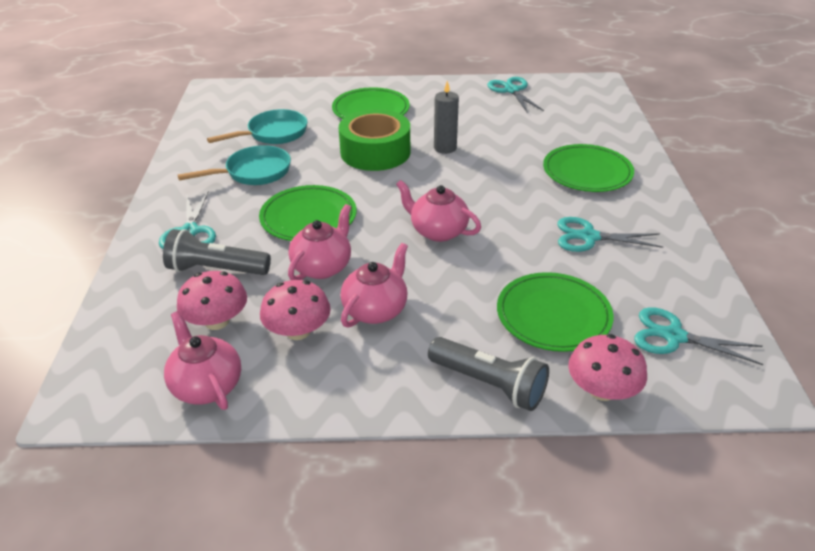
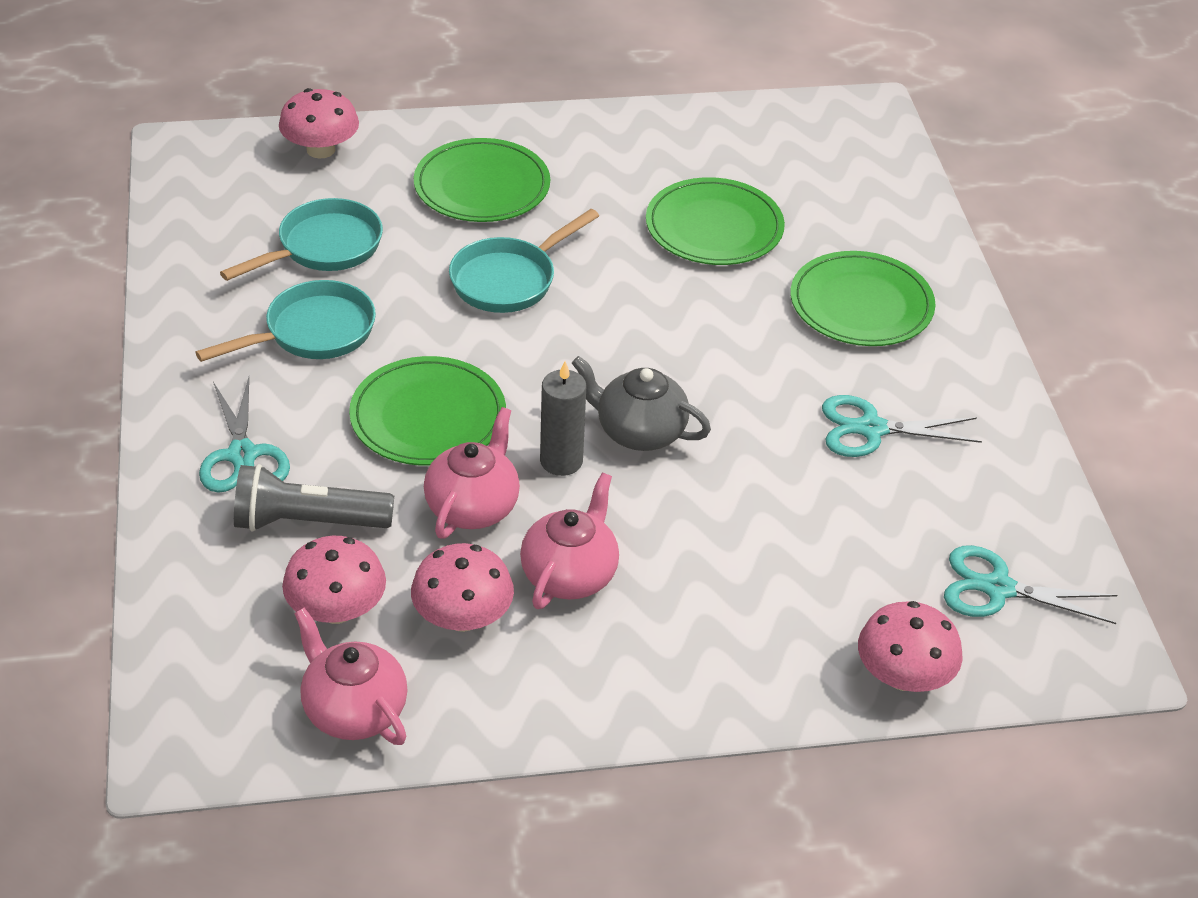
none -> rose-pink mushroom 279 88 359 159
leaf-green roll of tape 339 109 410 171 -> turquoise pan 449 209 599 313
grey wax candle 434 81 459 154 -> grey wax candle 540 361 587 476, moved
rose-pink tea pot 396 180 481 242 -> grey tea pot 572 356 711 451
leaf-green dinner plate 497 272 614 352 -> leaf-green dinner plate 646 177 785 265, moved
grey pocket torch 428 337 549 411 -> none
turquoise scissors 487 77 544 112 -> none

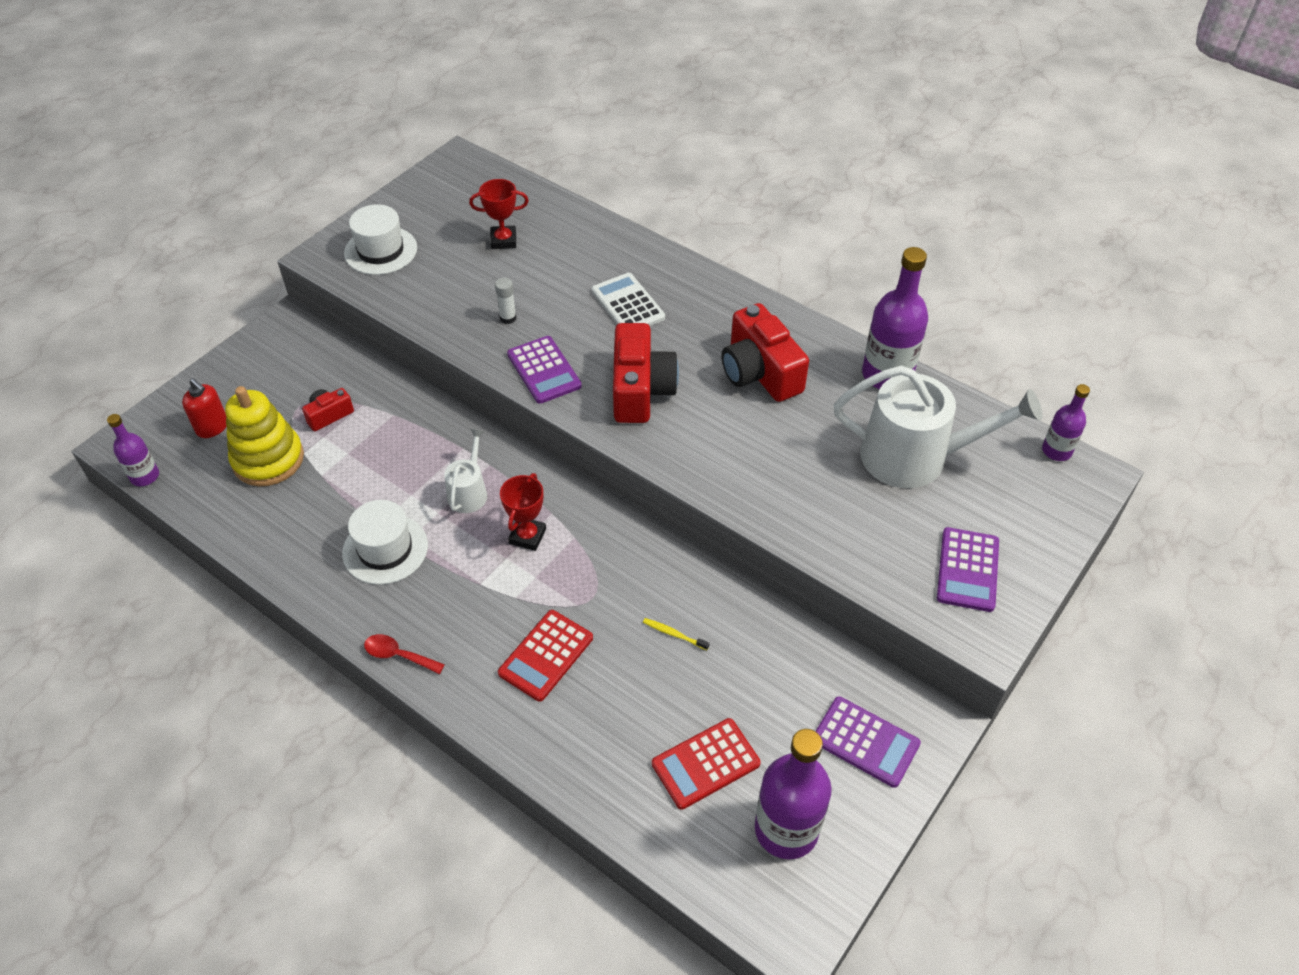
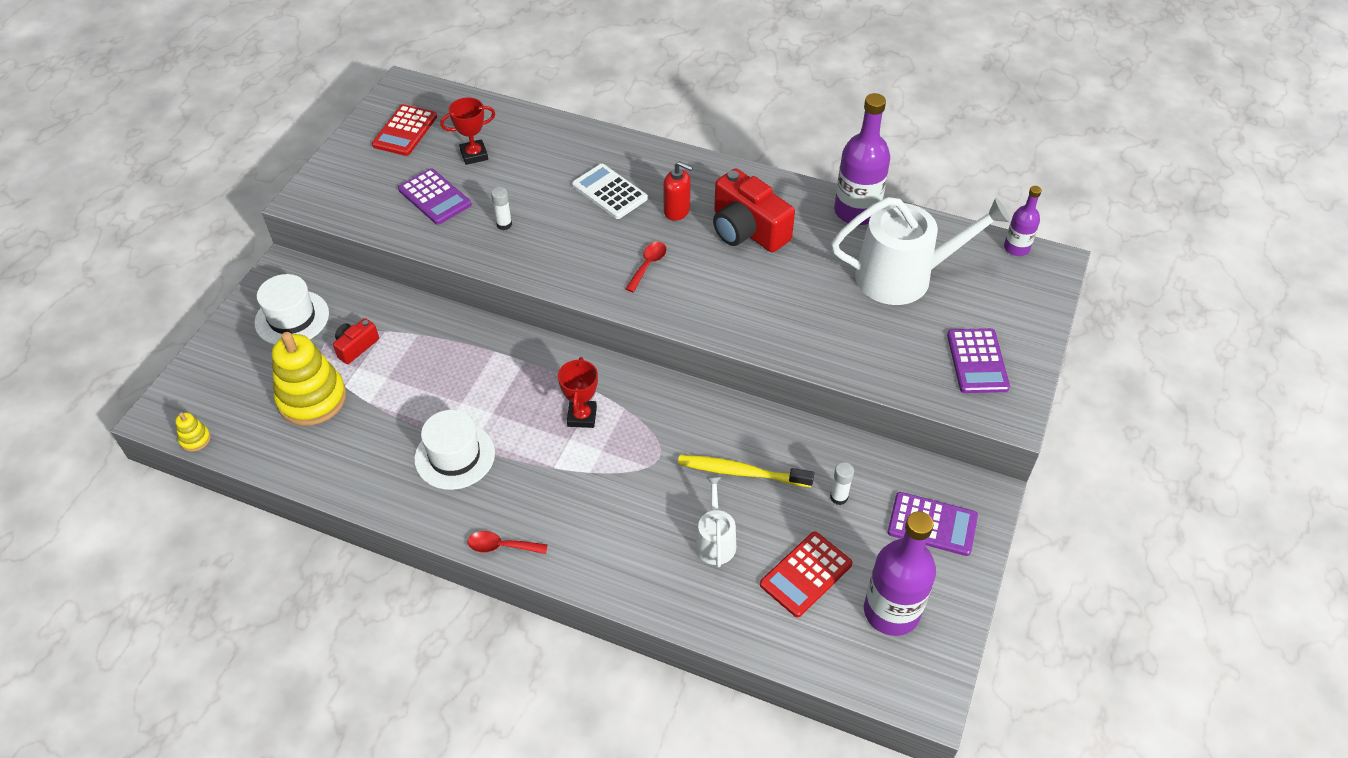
violet bottle 107 414 159 486 -> golden ring stacker 175 412 211 452
white hat 344 205 417 275 -> white hat 255 274 329 345, moved
scarlet adding machine 498 610 593 701 -> scarlet adding machine 372 104 437 156, moved
violet adding machine 507 336 582 404 -> violet adding machine 398 168 471 225, moved
scarlet compact camera 613 323 679 423 -> scarlet teaspoon 625 242 666 292
scarlet soap dispenser 182 378 226 438 -> scarlet soap dispenser 663 161 693 221, moved
golden dental brush 643 618 710 650 -> golden dental brush 678 455 814 487, x2.10
white sprinkling can 444 429 487 513 -> white sprinkling can 695 476 736 567, moved
none -> white glue 830 462 854 505

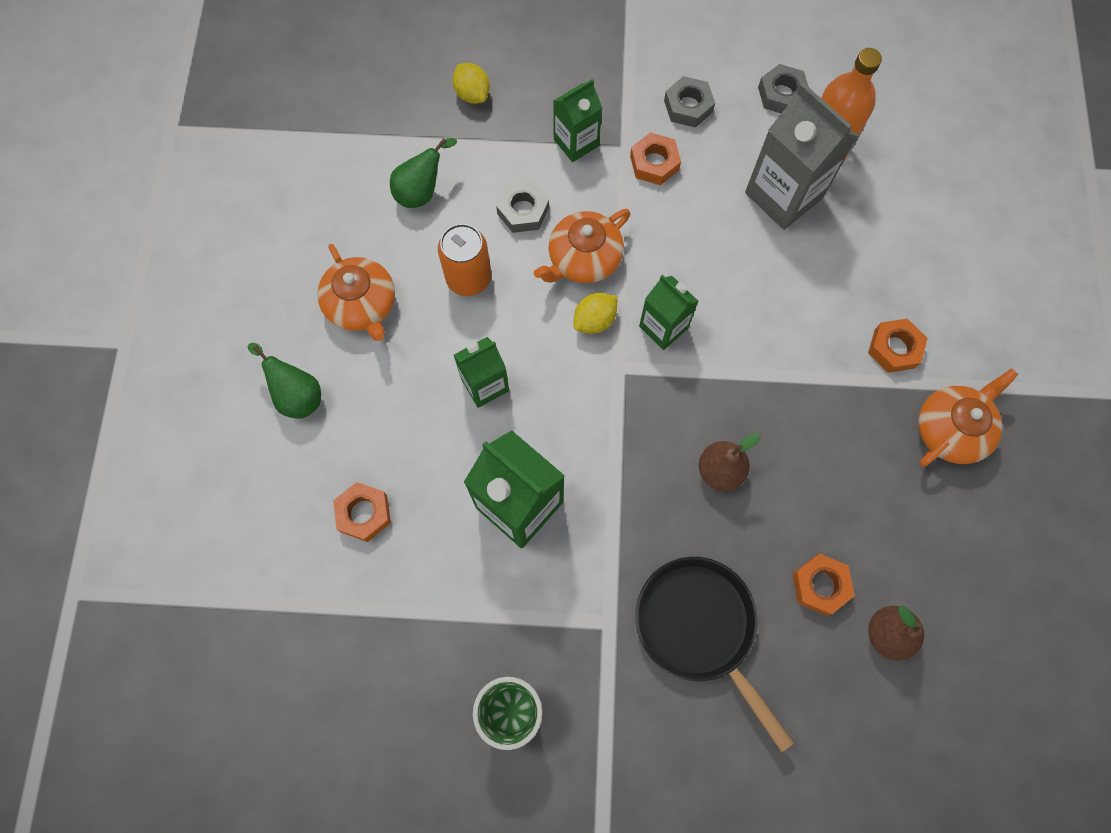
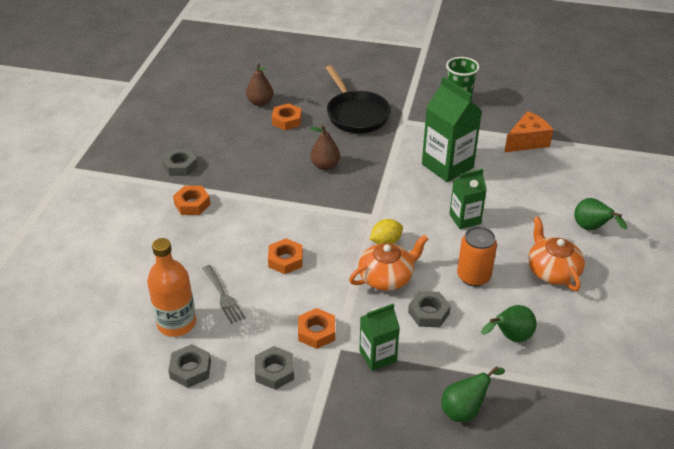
orange tea pot 918 368 1018 467 -> grey hexagon nut 162 149 198 176
grey milk carton 745 83 858 230 -> grey fork 202 265 246 324
orange hexagon nut 333 482 391 542 -> orange hexagon nut 268 238 303 274, moved
golden toy lemon 453 63 490 104 -> leaf-green toy pear 441 366 505 422
none -> orange piece of cheese 504 111 553 152
leaf-green milk carton 639 275 699 350 -> none

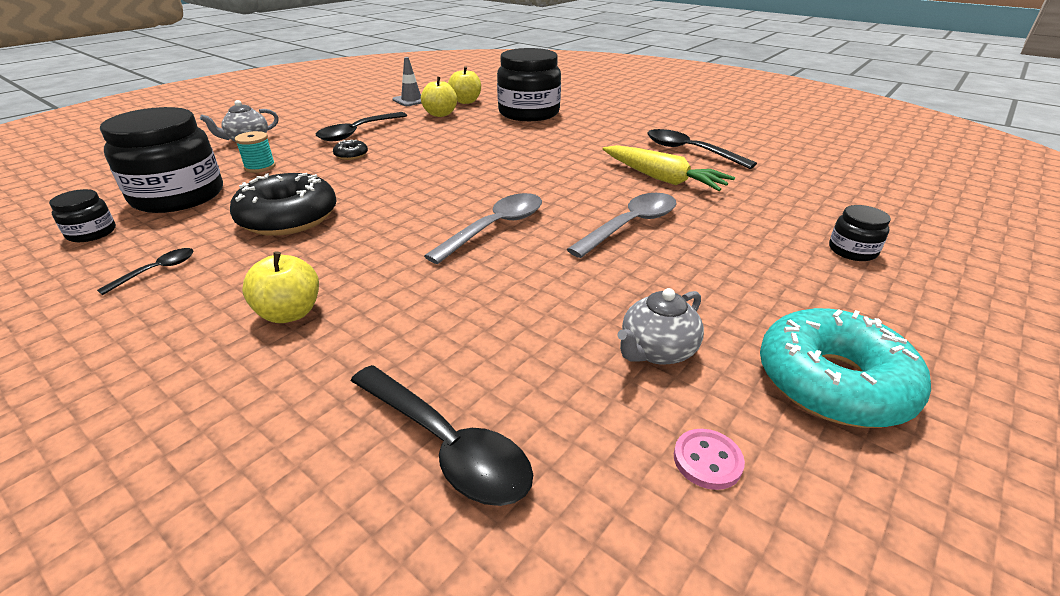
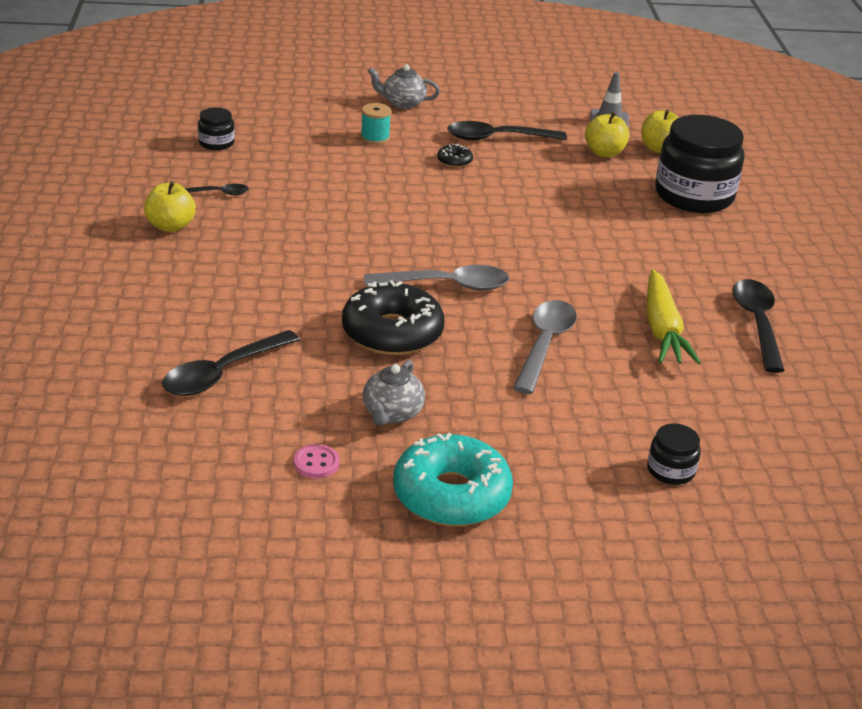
golden apple fruit 242 251 319 323 -> golden apple fruit 144 181 196 232, moved
jet-black teaspoon 351 365 533 506 -> jet-black teaspoon 162 330 300 396, 45 degrees clockwise
jet-black doughnut 230 173 337 236 -> jet-black doughnut 342 280 445 355, moved
grey tea pot 617 288 704 365 -> grey tea pot 362 360 425 426, 75 degrees counterclockwise
grey teaspoon 567 193 676 258 -> grey teaspoon 513 300 577 394, 75 degrees counterclockwise
jet-black jam jar 100 107 223 213 -> none

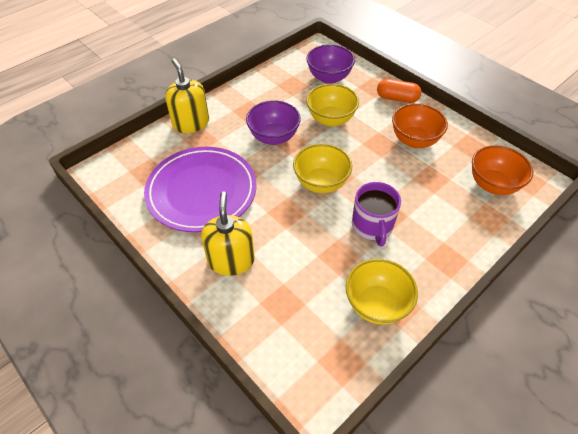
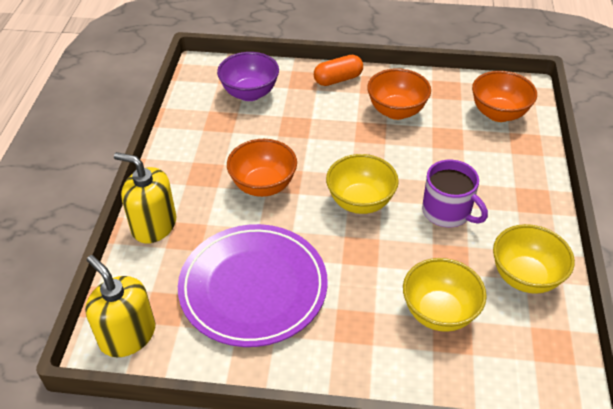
golden soap dispenser 201 191 255 276 -> golden soap dispenser 85 255 155 357, moved
violet bowl 246 100 301 145 -> orange bowl 227 139 297 197
golden bowl 306 84 359 127 -> golden bowl 403 258 487 332, moved

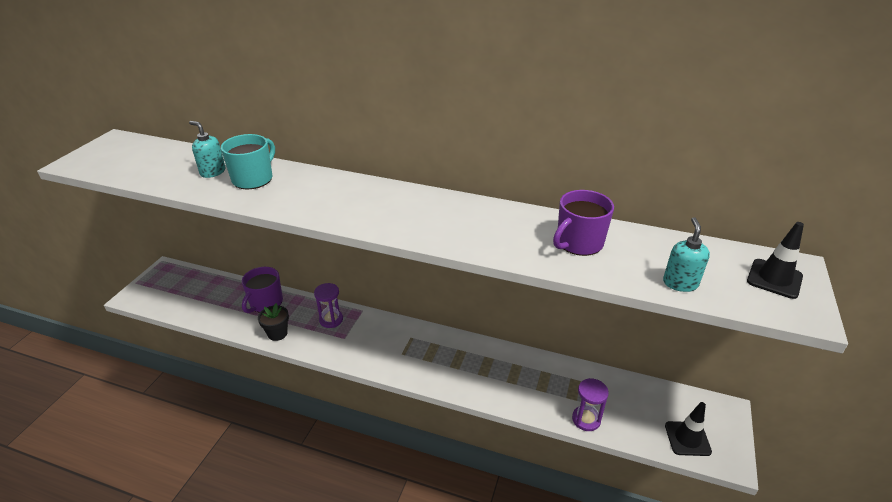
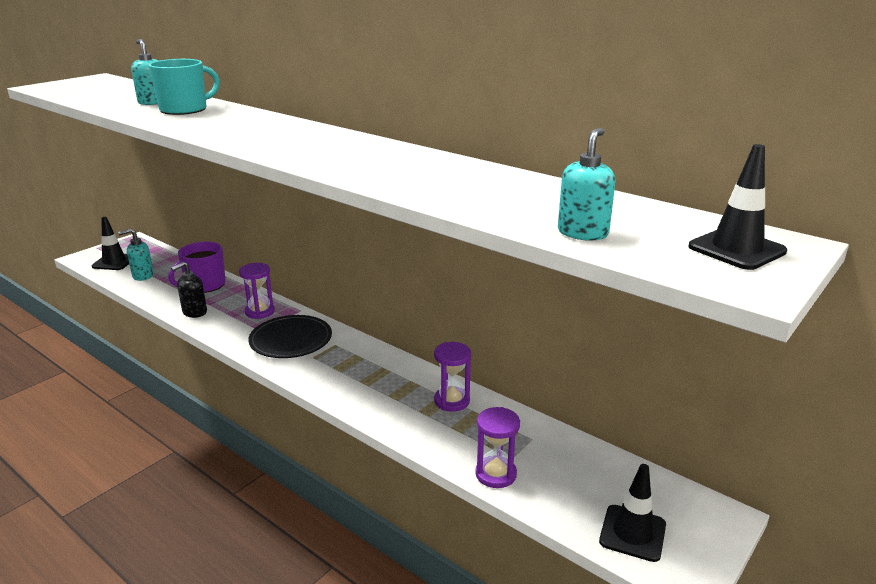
none -> jet-black road cone 92 217 129 270
none -> turquoise soap dispenser 118 229 154 281
jet-black potted plant 258 303 289 341 -> jet-black soap dispenser 171 262 207 318
none -> jet-black dinner plate 248 315 332 358
none -> violet sand timer 434 342 471 412
violet mug 553 190 614 256 -> none

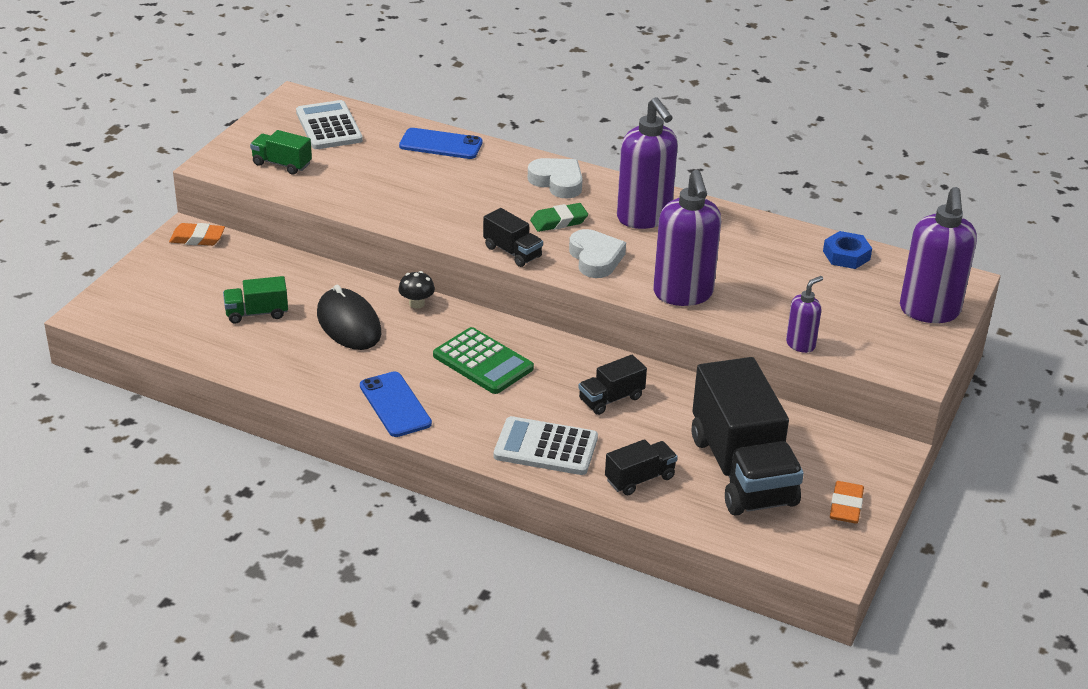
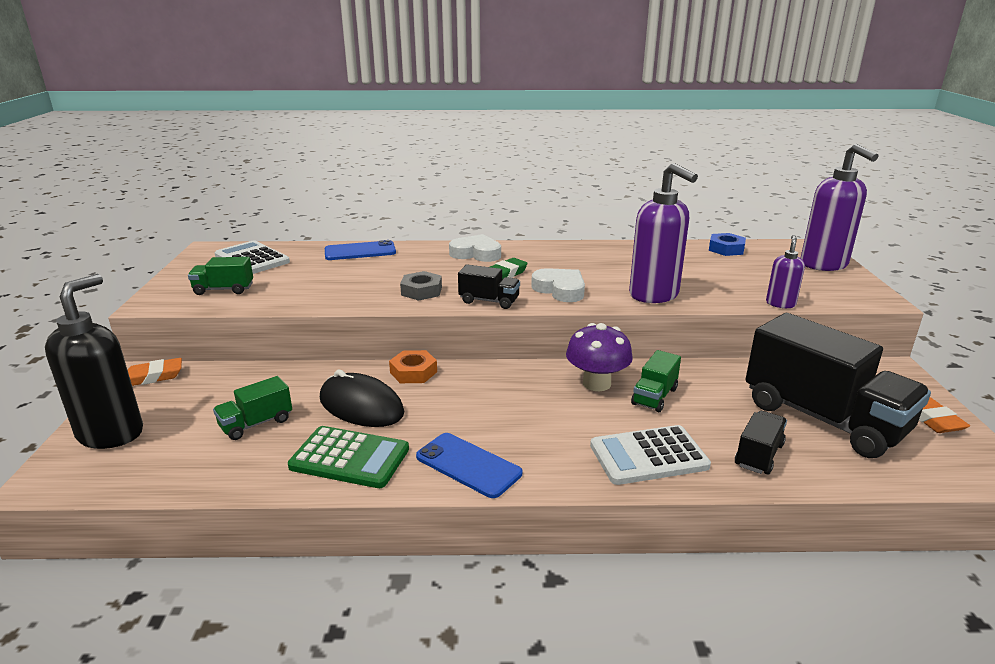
none -> jet-black soap dispenser 45 274 143 449
leaf-green adding machine 433 327 534 394 -> leaf-green adding machine 288 426 409 488, moved
jet-black mushroom 399 271 435 309 -> orange hexagon nut 389 350 437 383
none -> grey hexagon nut 400 271 442 301
none -> violet mushroom 566 323 633 391
jet-black truck 578 355 647 415 -> leaf-green truck 631 350 681 412
violet soap dispenser 617 97 678 229 -> none

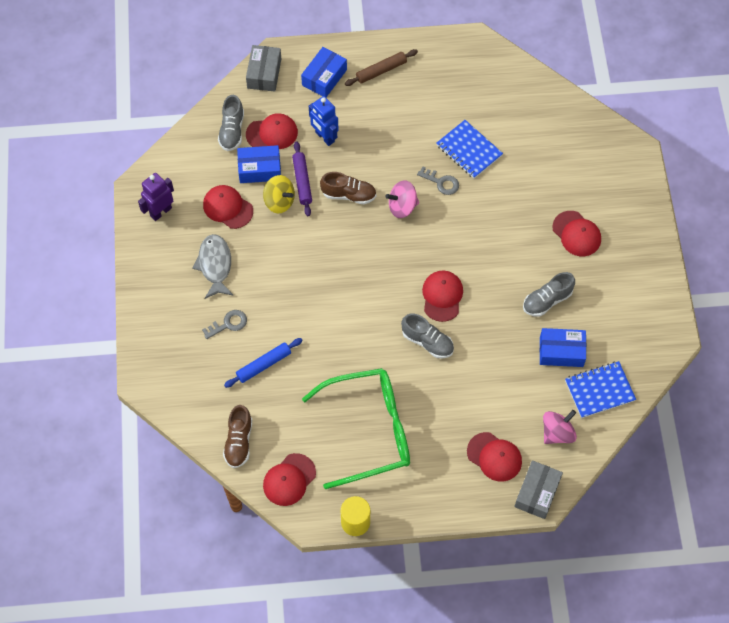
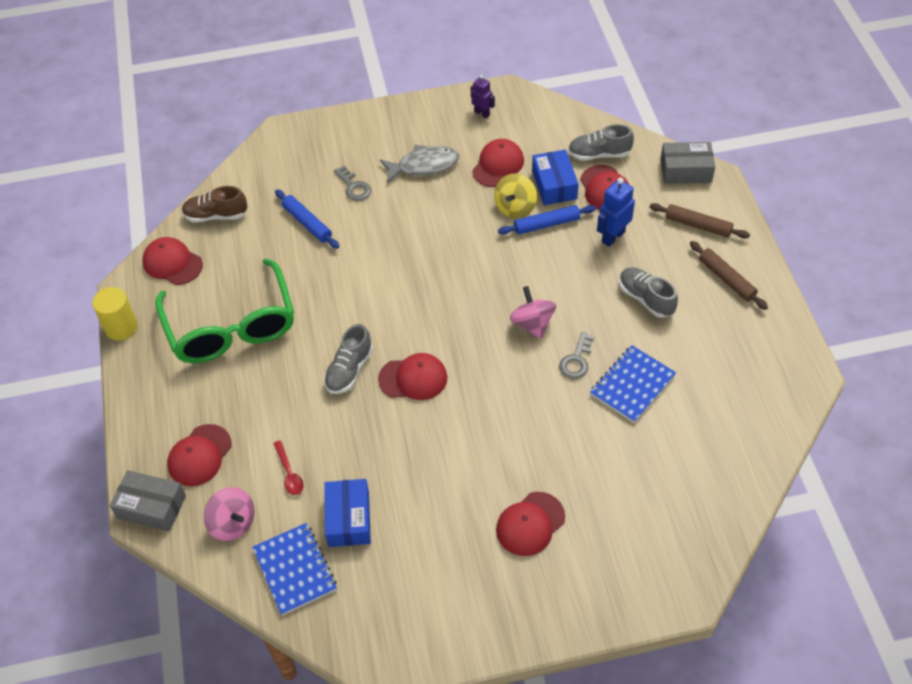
none -> scarlet teaspoon 273 440 304 495
violet robot figure 138 173 174 221 -> violet robot figure 471 75 495 118, x0.64
violet rolling pin 292 141 312 216 -> royal blue rolling pin 498 205 596 235
grey sneaker 523 272 575 317 -> grey sneaker 619 267 678 318, moved
royal blue box 301 47 347 97 -> russet rolling pin 650 203 750 239
russet sneaker 320 172 376 204 -> none

